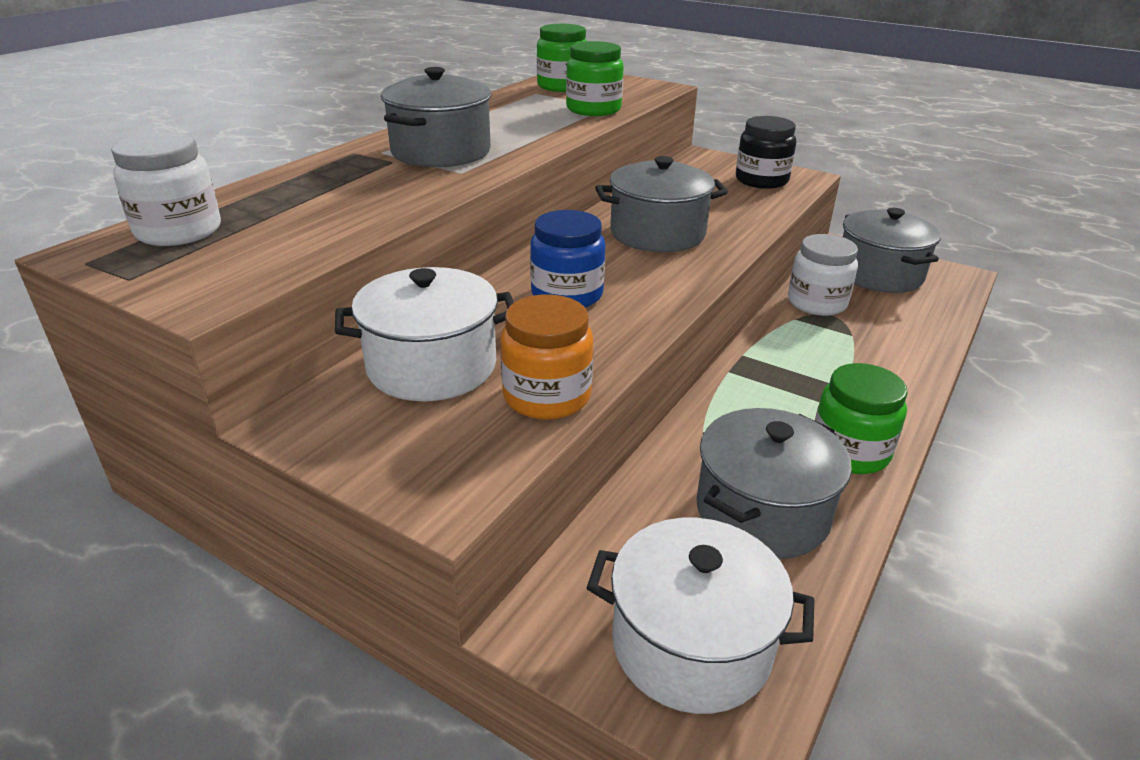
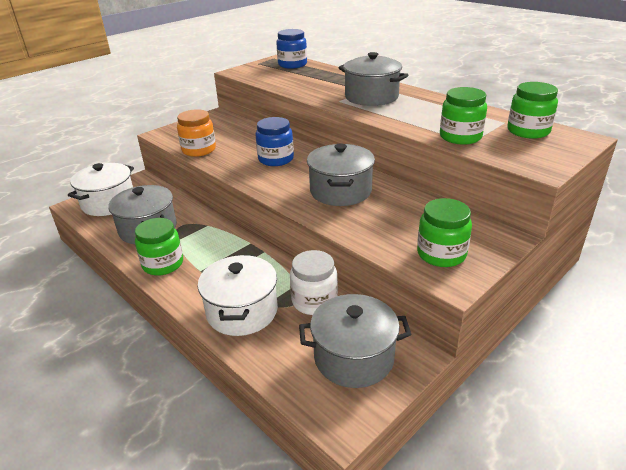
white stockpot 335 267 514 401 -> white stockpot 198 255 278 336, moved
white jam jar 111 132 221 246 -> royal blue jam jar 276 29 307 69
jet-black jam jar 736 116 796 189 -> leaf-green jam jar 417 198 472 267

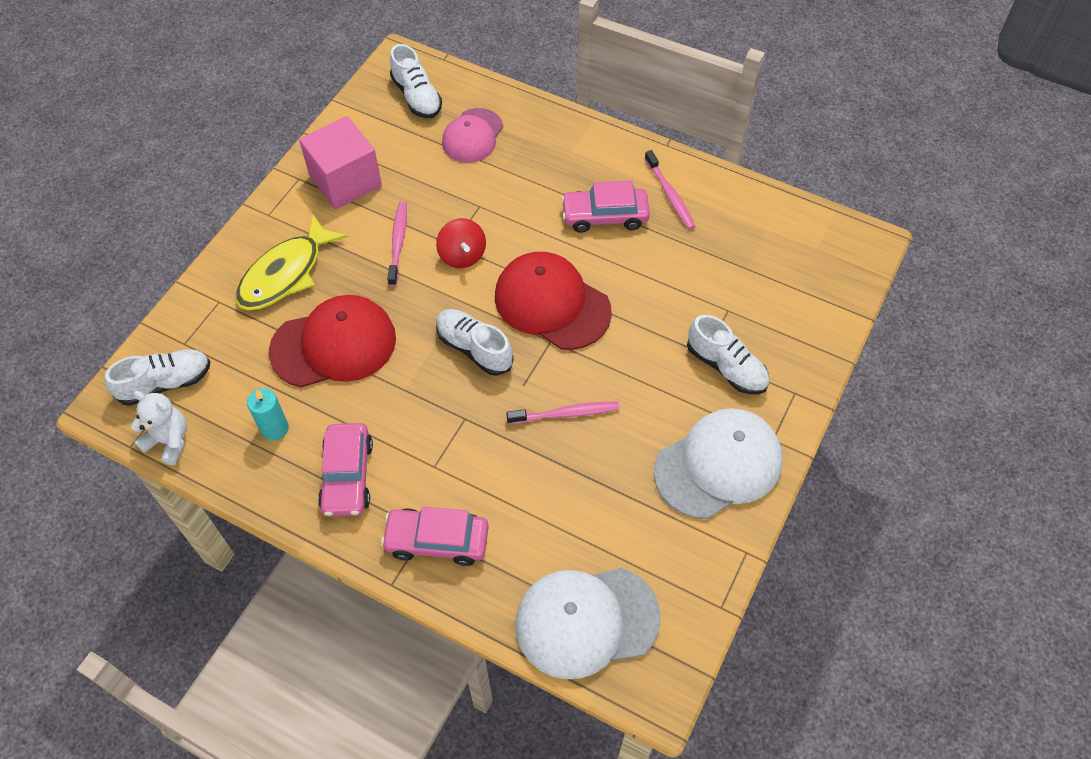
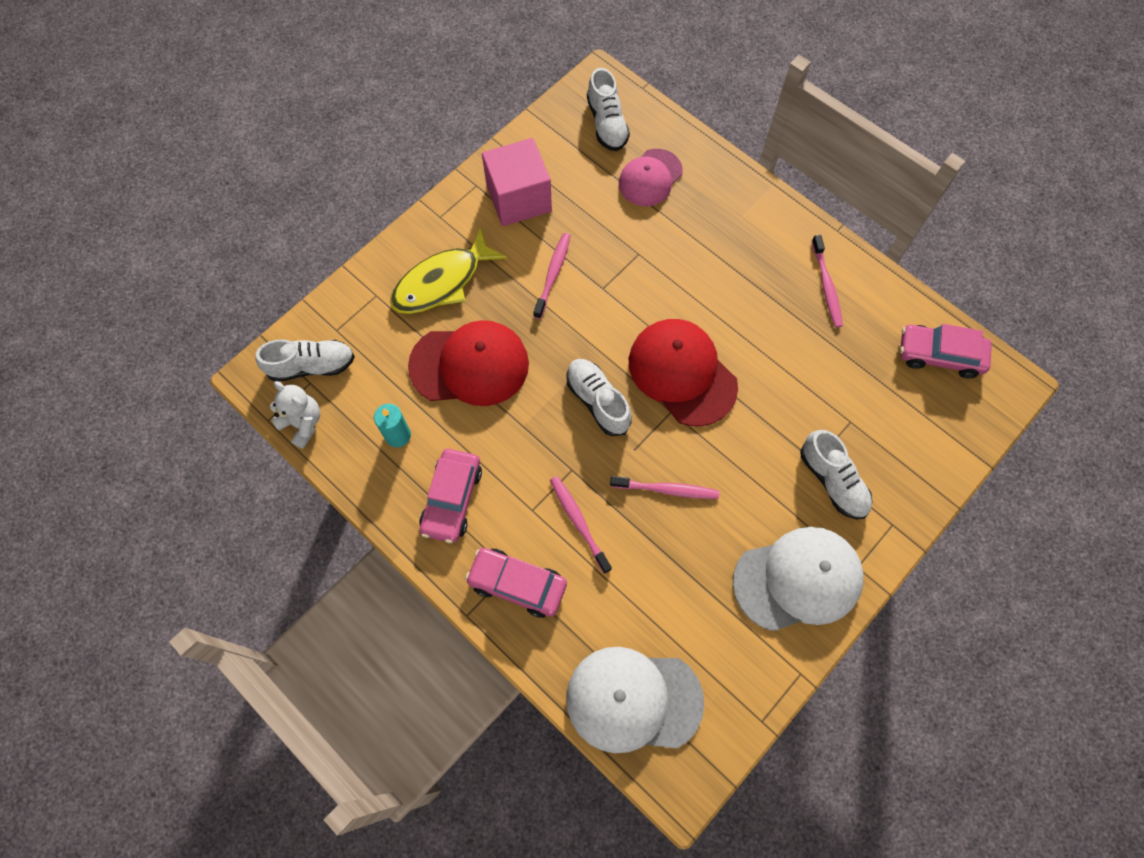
none -> rose-pink dental brush 550 476 612 574
rose-pink automobile 561 181 650 233 -> rose-pink automobile 900 324 992 378, moved
scarlet whirligig 436 218 486 268 -> none

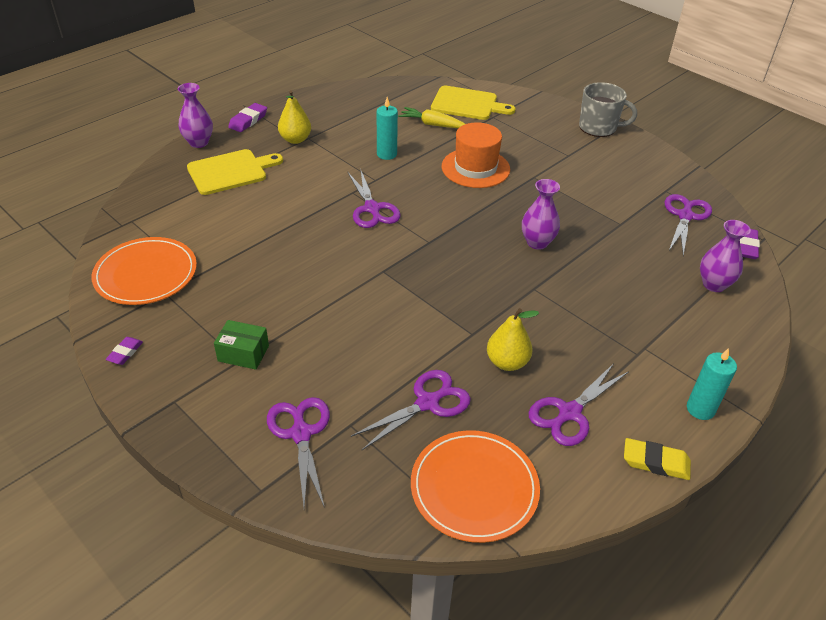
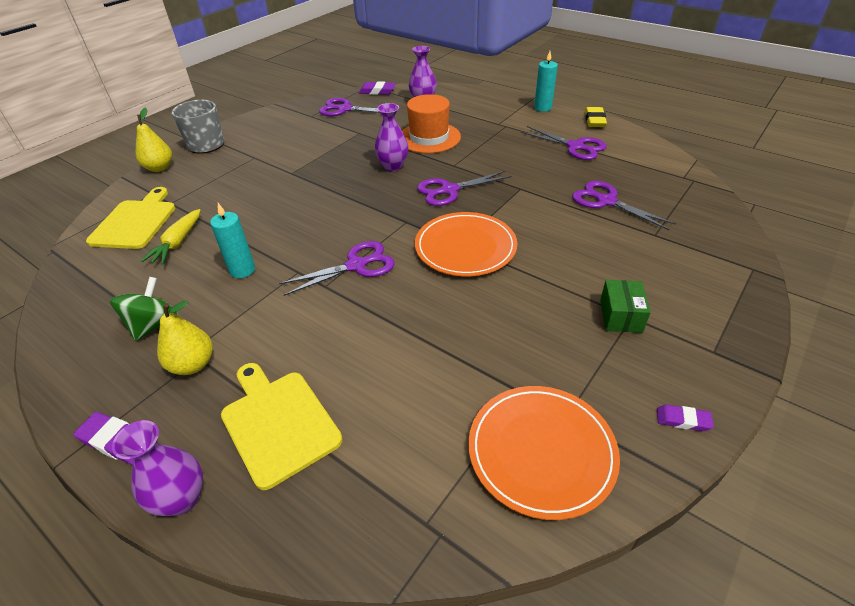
none -> leaf-green whirligig 110 277 178 341
golden toy pear 487 308 539 371 -> golden toy pear 136 108 172 172, moved
orange hat 442 122 510 188 -> orange hat 402 94 461 153, moved
orange dinner plate 411 430 540 543 -> orange dinner plate 415 212 518 276, moved
violet scissors 267 397 330 508 -> violet scissors 417 171 511 206, moved

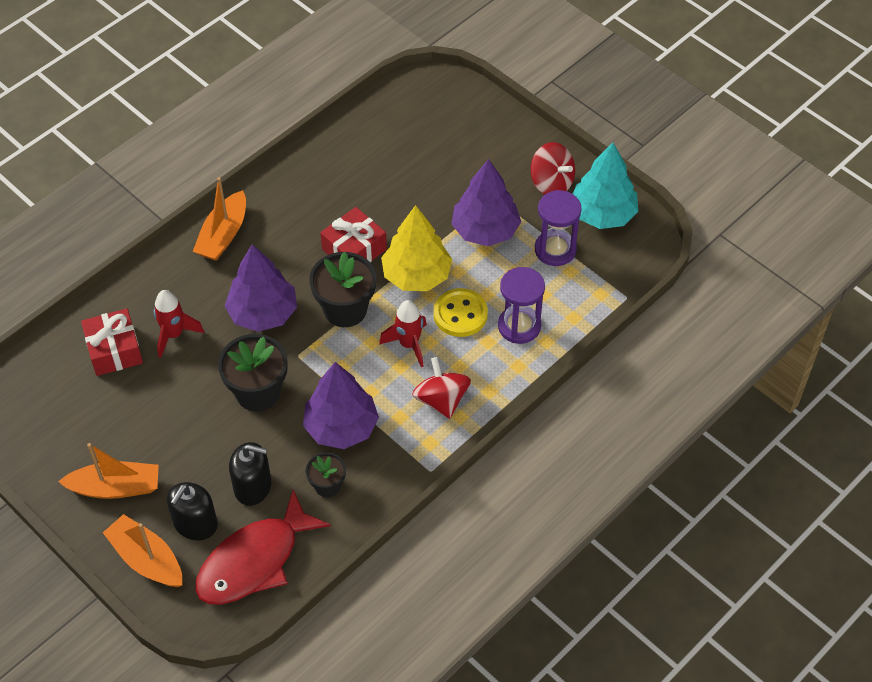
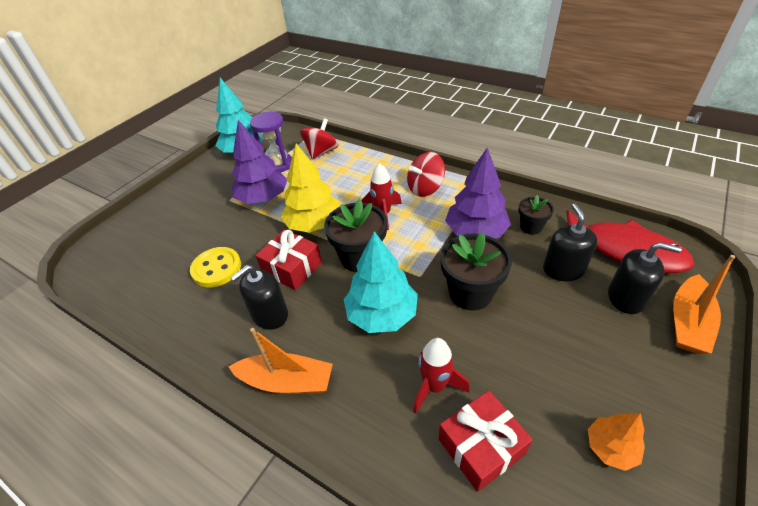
golden sewing button 433 288 488 337 -> golden sewing button 190 247 241 287, moved
none -> jet-black soap dispenser 230 265 288 330
scarlet whirligig 531 142 575 195 -> scarlet whirligig 300 118 339 160, moved
violet tree 225 244 297 332 -> turquoise tree 344 231 418 333
none -> orange tree 588 413 645 471
orange toy boat 58 443 159 499 -> none
violet sand timer 498 267 545 344 -> none

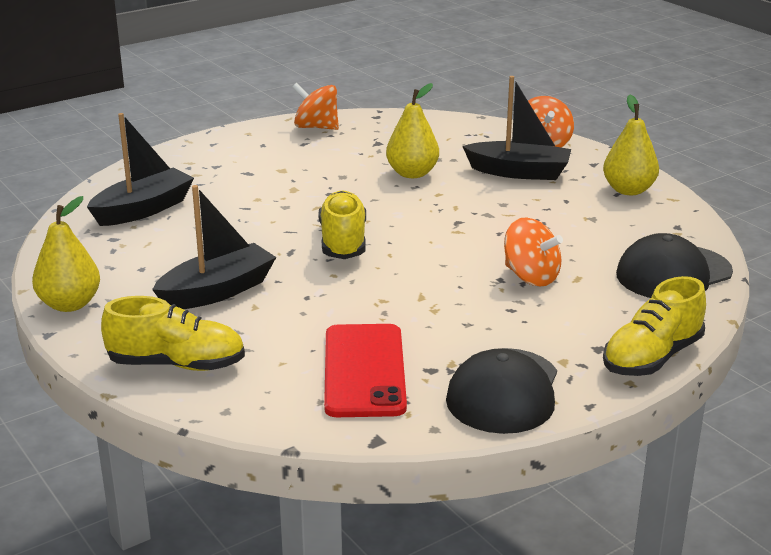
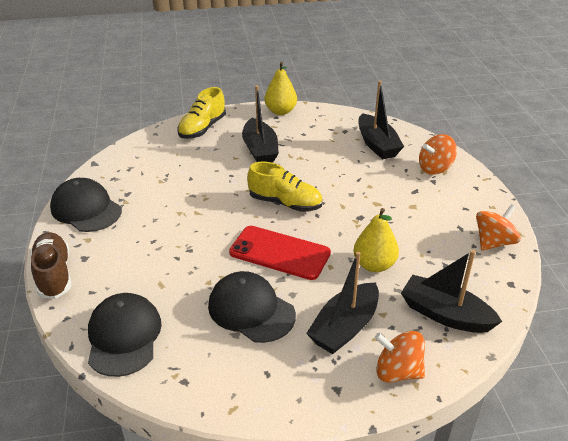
golden sneaker 603 276 706 376 -> russet sneaker 31 232 71 299
none -> jet-black peaked cap 208 271 296 343
scarlet phone 324 324 407 417 -> scarlet phone 229 226 331 280, moved
none -> jet-black toy boat 401 250 502 333
orange whirligig 504 218 563 286 -> orange whirligig 419 134 457 175, moved
golden toy pear 603 95 659 195 -> none

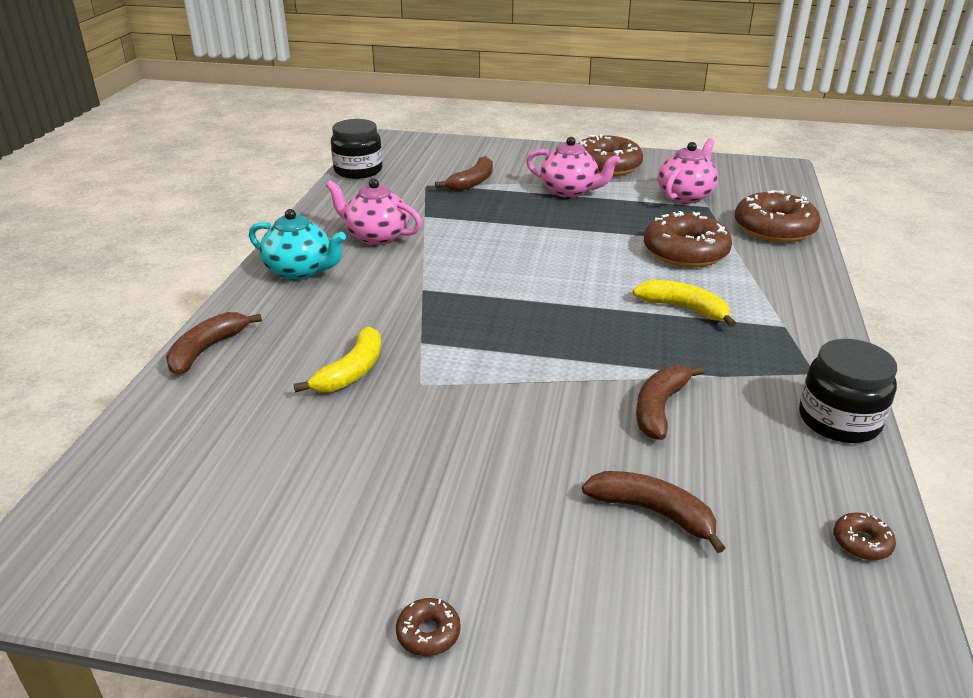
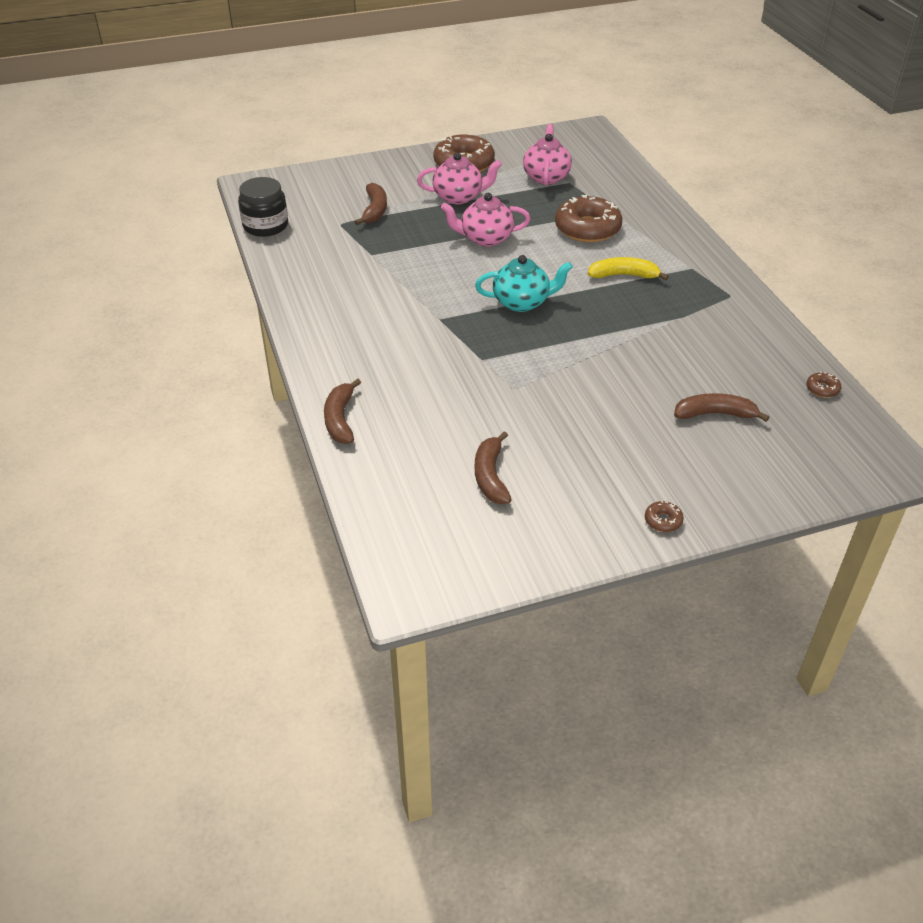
rose-pink tea pot 326 178 422 245 -> rose-pink tea pot 441 193 530 247, moved
turquoise tea pot 249 209 346 280 -> turquoise tea pot 475 255 573 312, moved
russet toy banana 636 365 705 440 -> russet toy banana 475 431 512 504, moved
golden toy banana 294 327 381 393 -> none
russet doughnut 735 190 821 243 -> none
jet-black jam jar 799 339 897 443 -> none

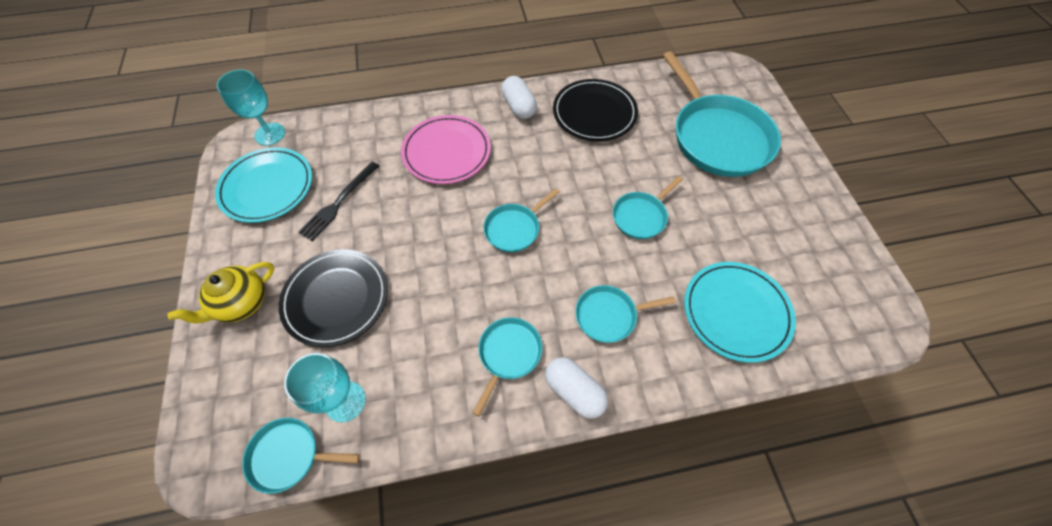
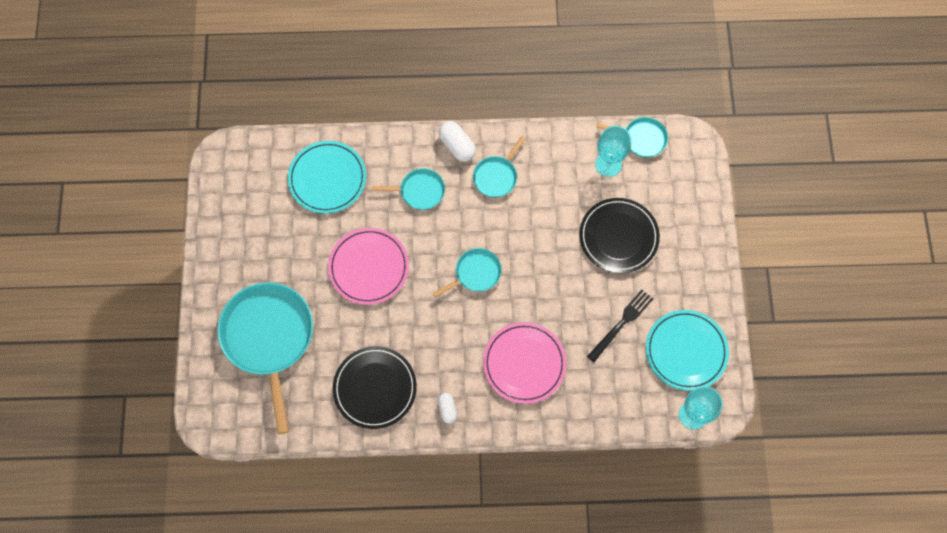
turquoise pan 613 176 683 239 -> rose-pink dinner plate 328 228 409 305
white capsule 501 76 537 119 -> white capsule 438 393 457 424, x0.62
golden tea pot 167 262 274 323 -> none

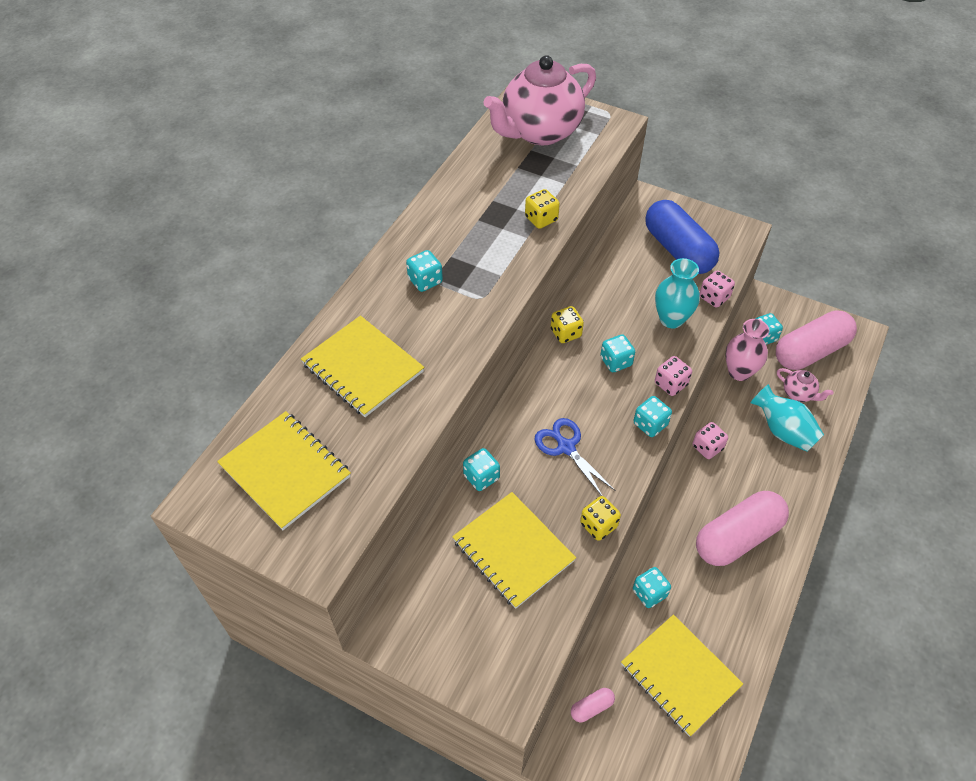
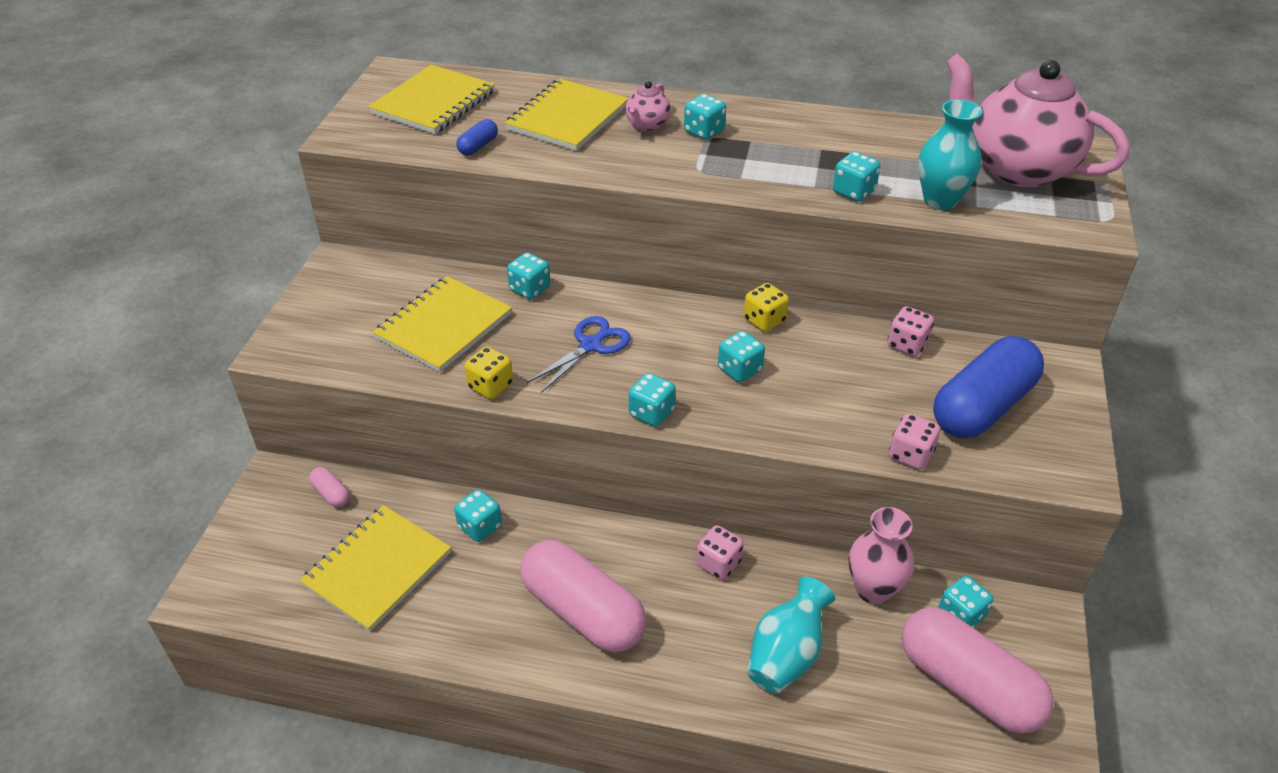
none -> royal blue capsule 456 119 498 155
rose-pink tea pot 777 368 834 402 -> rose-pink tea pot 625 81 671 131, moved
golden dice 525 189 560 229 -> turquoise dice 833 152 881 202
rose-pink dice 655 356 692 396 -> rose-pink dice 887 306 934 356, moved
turquoise tall vase 655 258 700 329 -> turquoise tall vase 918 99 982 210, moved

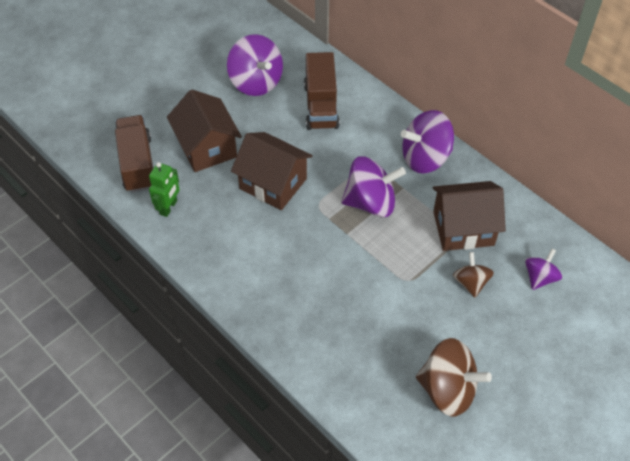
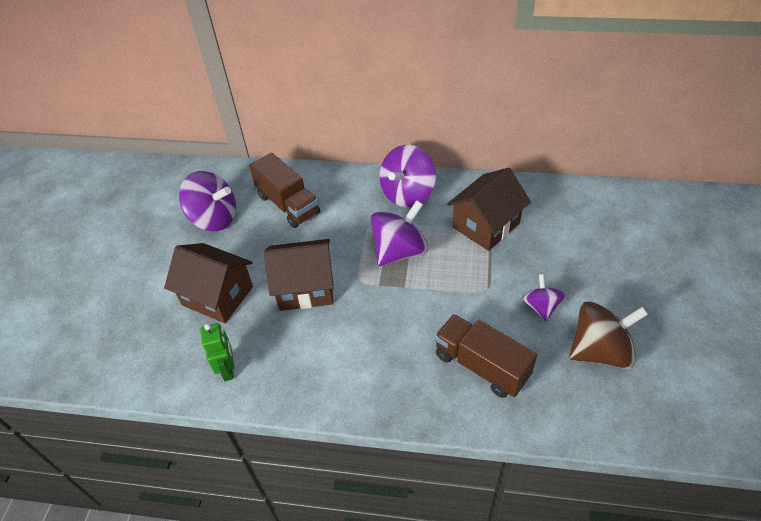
russet truck 115 115 153 193 -> russet truck 435 314 537 398, moved
violet whirligig 525 249 562 290 -> violet whirligig 522 274 565 321, moved
russet whirligig 453 252 494 298 -> none

